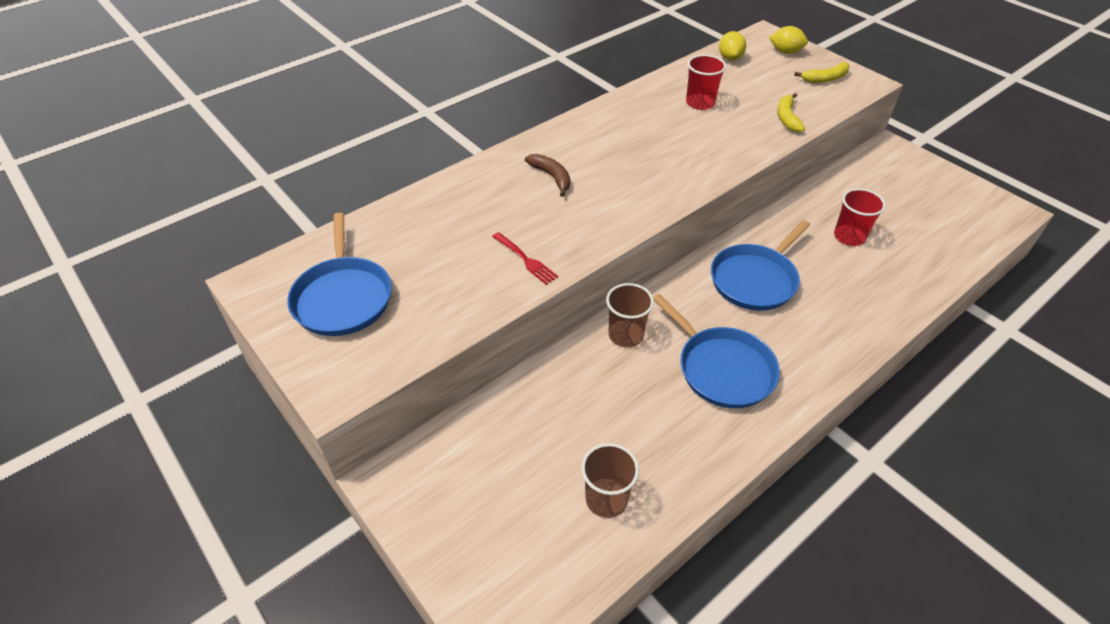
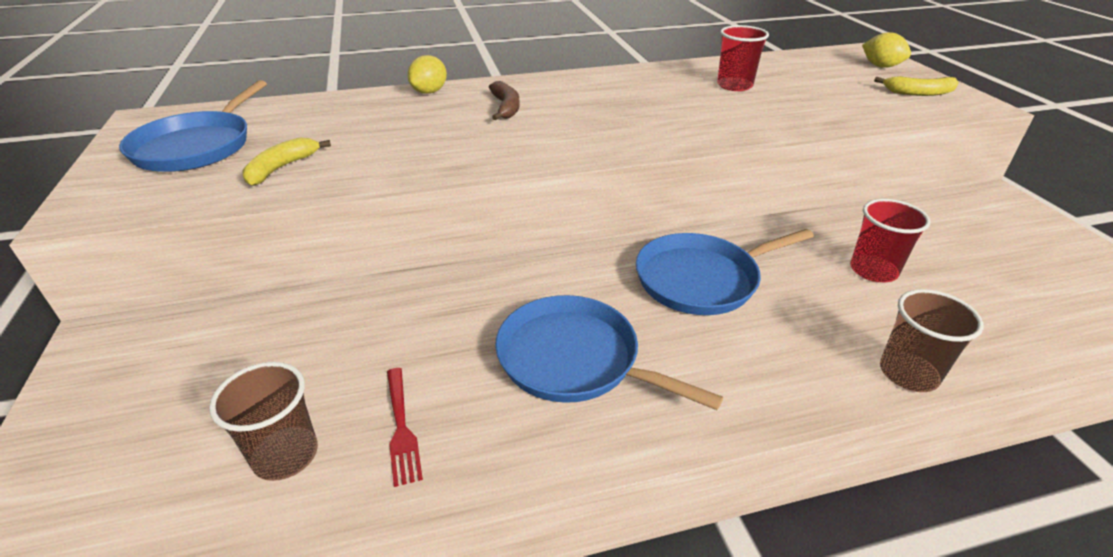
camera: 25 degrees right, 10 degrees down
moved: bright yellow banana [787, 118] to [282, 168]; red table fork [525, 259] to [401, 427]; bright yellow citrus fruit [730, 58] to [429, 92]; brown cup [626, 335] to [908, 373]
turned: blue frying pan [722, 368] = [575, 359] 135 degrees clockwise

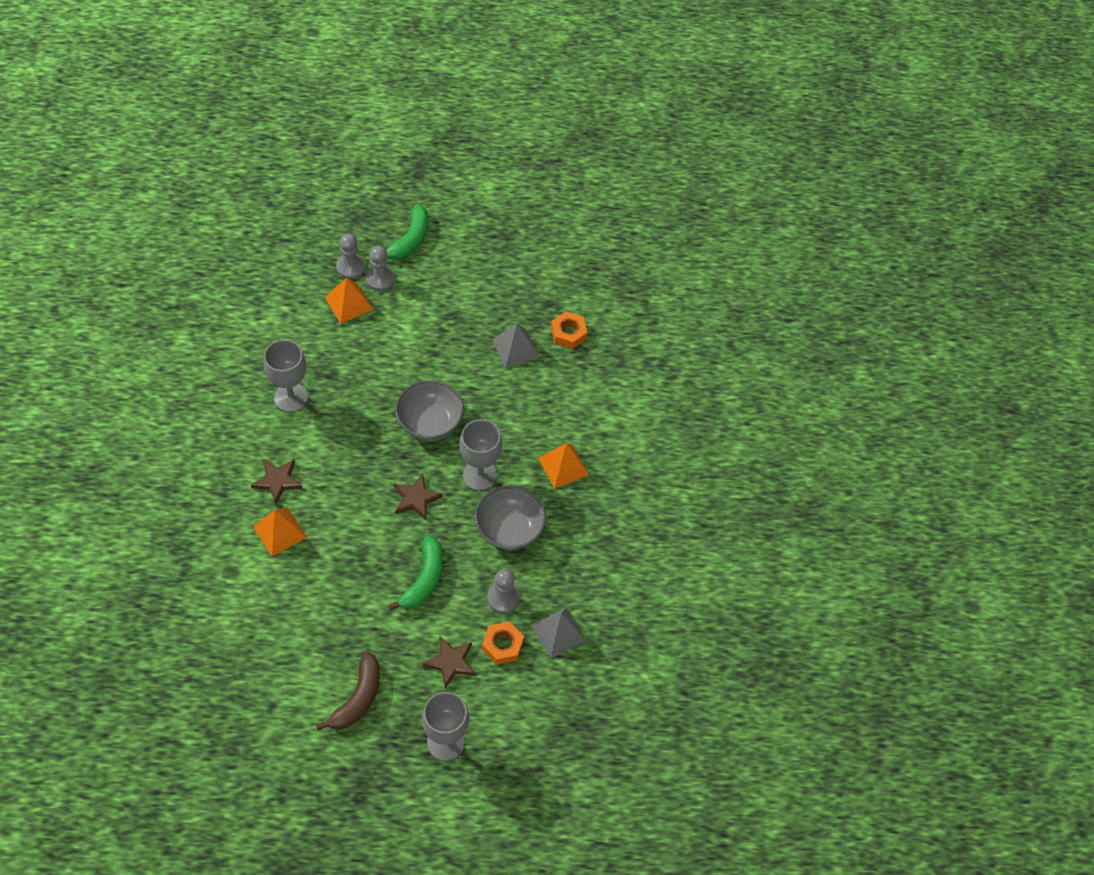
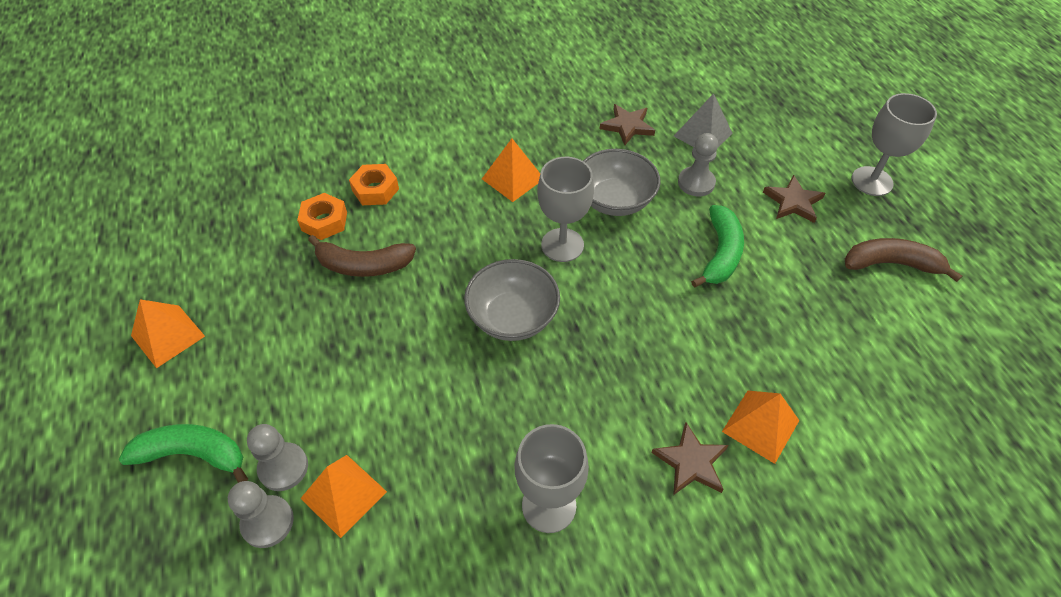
camera: 105 degrees left, 5 degrees down
added: orange solid pyramid [168, 336]
moved: orange hexagon nut [502, 645] to [375, 189]; brown star [416, 498] to [627, 126]
replaced: ash-grey solid pyramid [515, 348] to brown banana [364, 265]
turned: green banana [424, 579] = [720, 253] 105 degrees clockwise

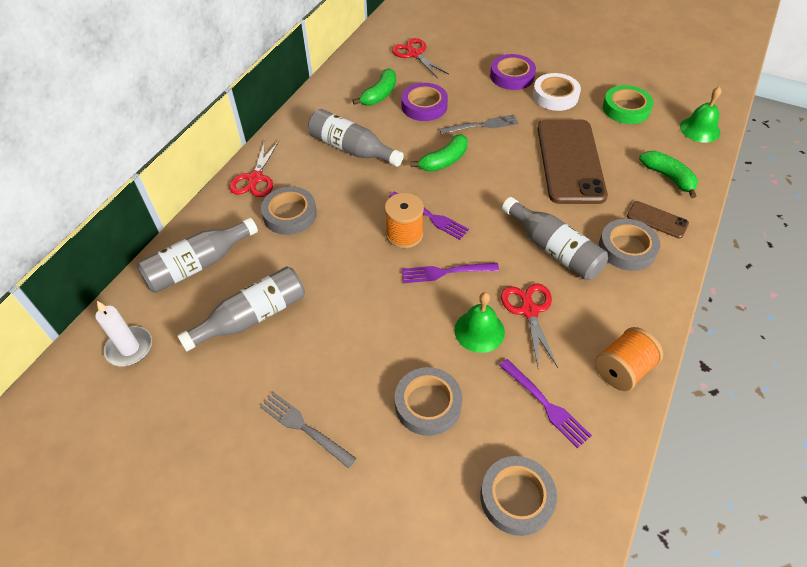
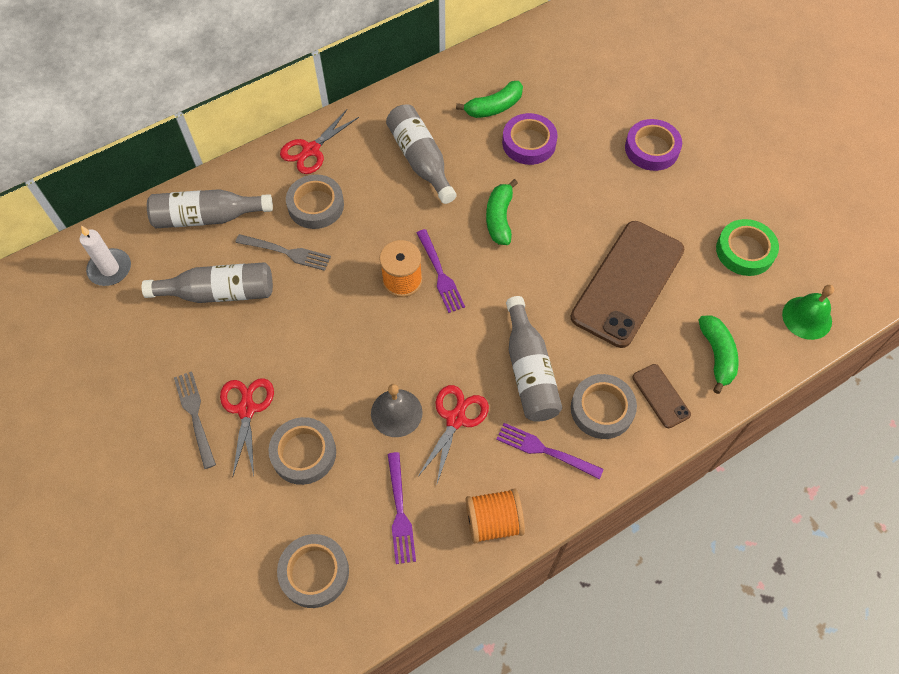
camera: 30 degrees right, 10 degrees up
removed: white roll of tape [555, 96]
moved: red scissors [414, 54] to [246, 409]; ash-grey table fork [482, 125] to [286, 252]; violet table fork [445, 272] to [545, 450]
recoloured: green hand bell [479, 331] to ash-grey hand bell [396, 412]
turned: green banana [444, 161] = [499, 218] 105 degrees clockwise

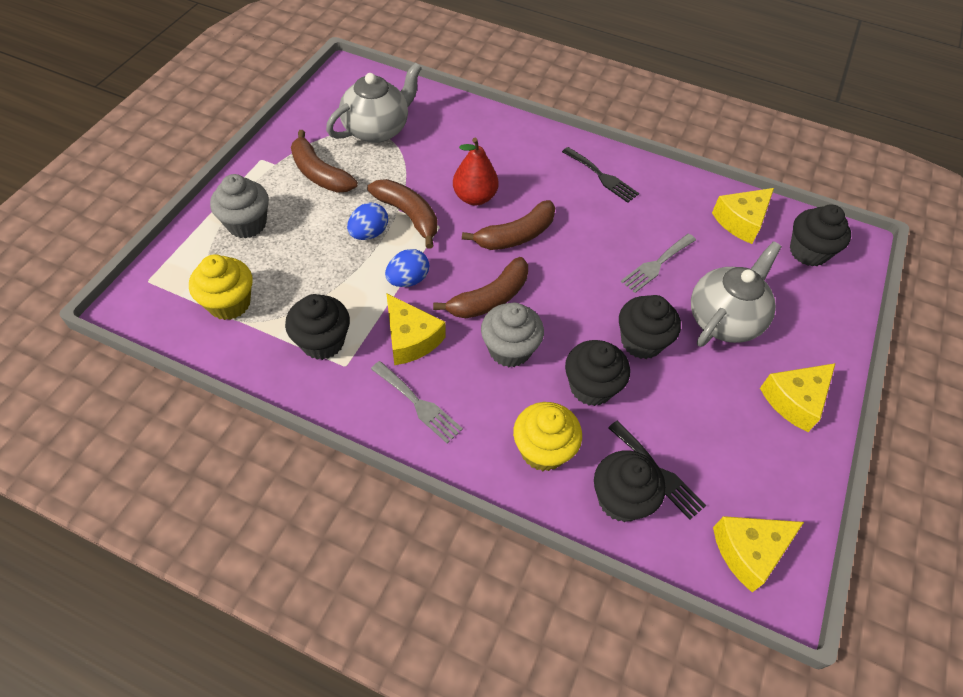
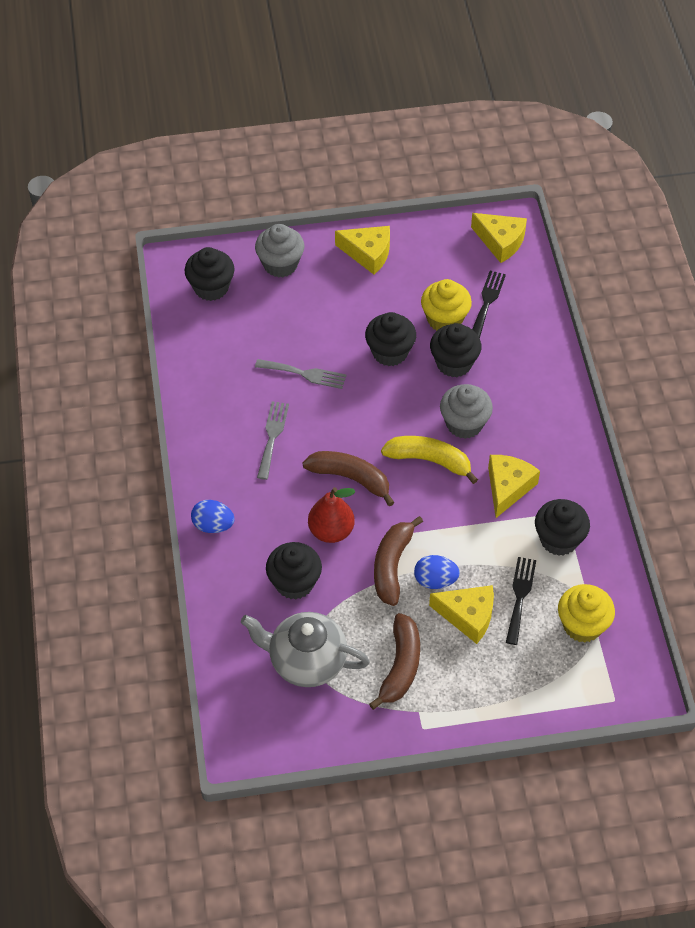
camera: 120 degrees left, 0 degrees up
removed: ash-grey china teapot [724, 319]
moved: blue egg [408, 280] to [213, 525]; ash-grey muffin [247, 224] to [280, 264]; ash-grey table fork [418, 404] to [272, 436]; ebony muffin [621, 499] to [294, 583]; bright yellow muffin [543, 450] to [444, 319]; bright yellow cheese [741, 221] to [468, 616]; ebony table fork [602, 176] to [520, 596]
recoloured: brown banana [490, 298] to bright yellow banana [429, 460]

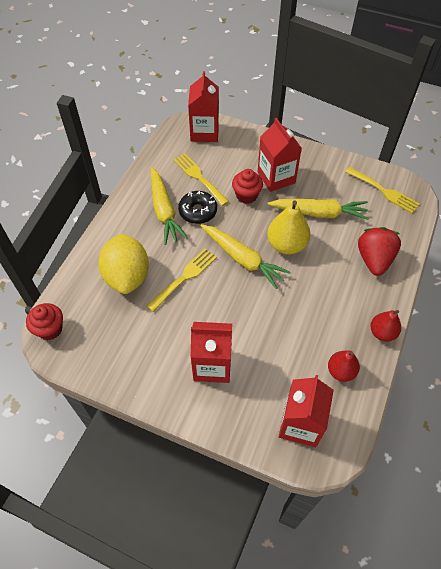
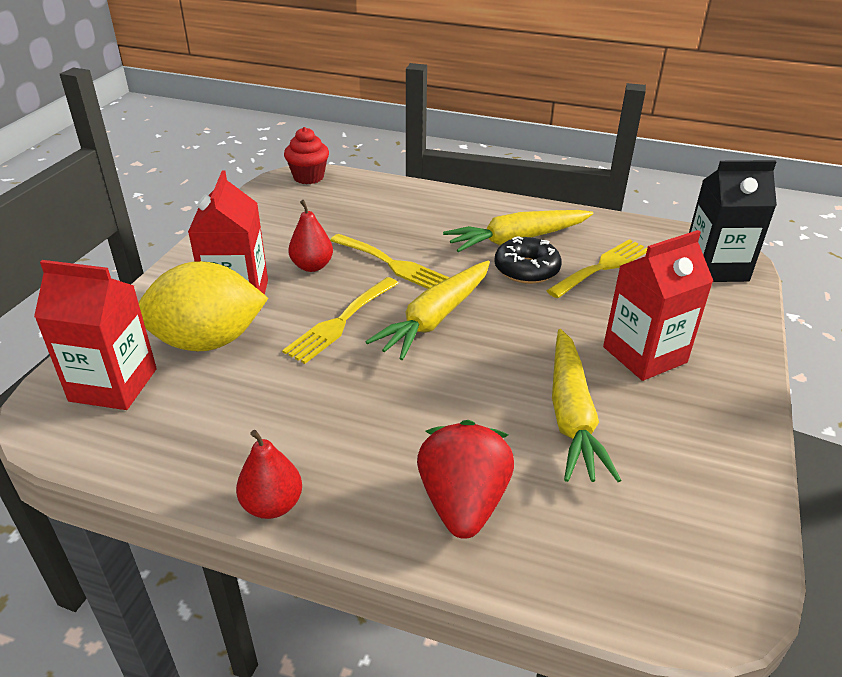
camera: 85 degrees right, 20 degrees down
removed: red muffin [246, 196]; bright yellow pear [286, 245]
moved: bright yellow citrus fruit [127, 276] to [208, 341]; bright yellow table fork [384, 191] to [340, 322]; red pear [341, 371] to [312, 266]
recoloured: red milk carton [204, 132] to ebony milk carton [715, 268]
turned: red strawberry [374, 259] = [463, 503] 90 degrees counterclockwise

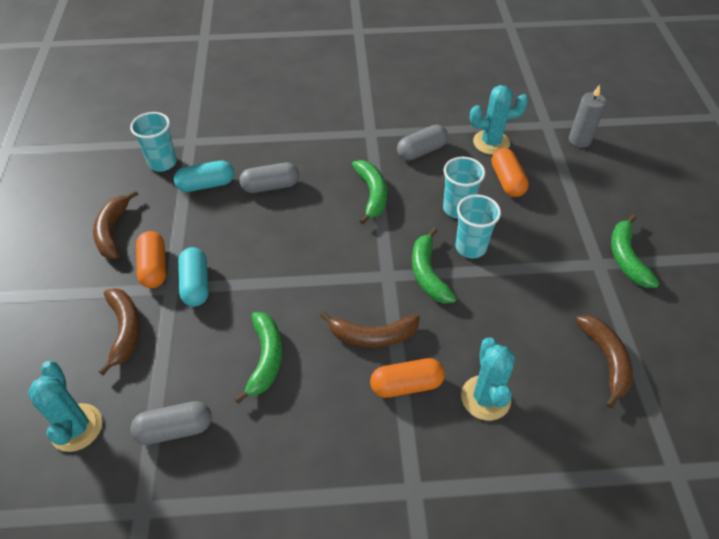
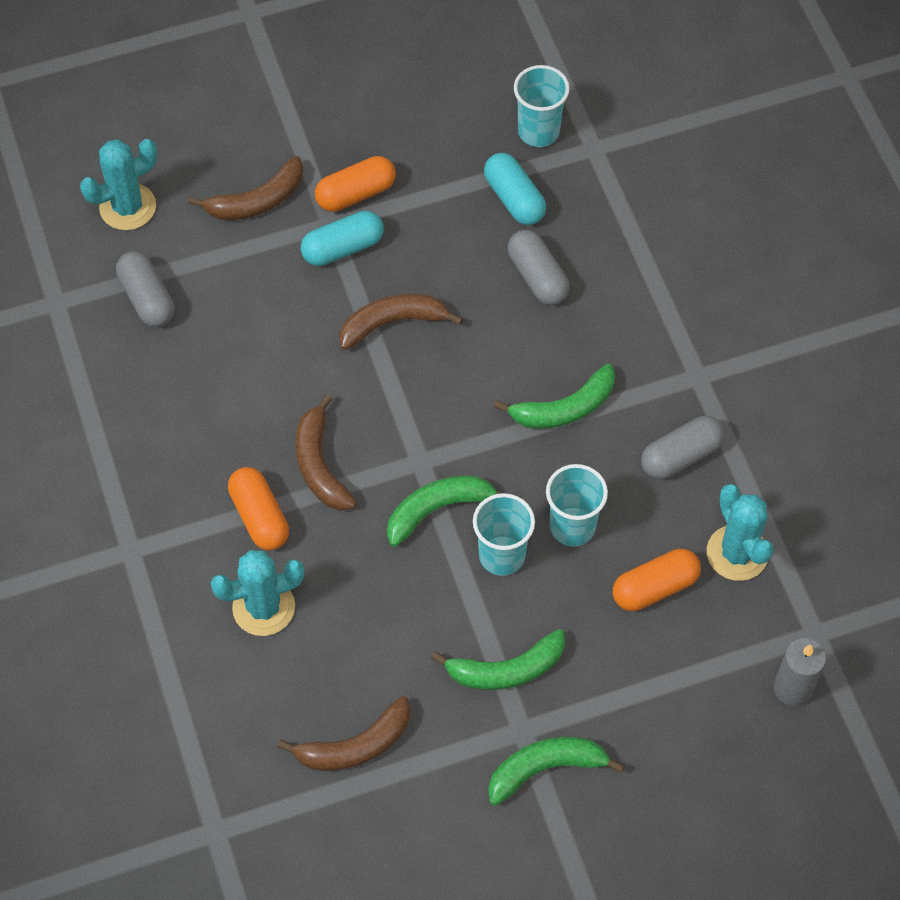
camera: 75 degrees right, 10 degrees up
moved: brown banana [113, 231] to [392, 323]; green banana [265, 358] to [506, 669]
turned: ash-grey capsule [421, 151] = [680, 456] 75 degrees counterclockwise

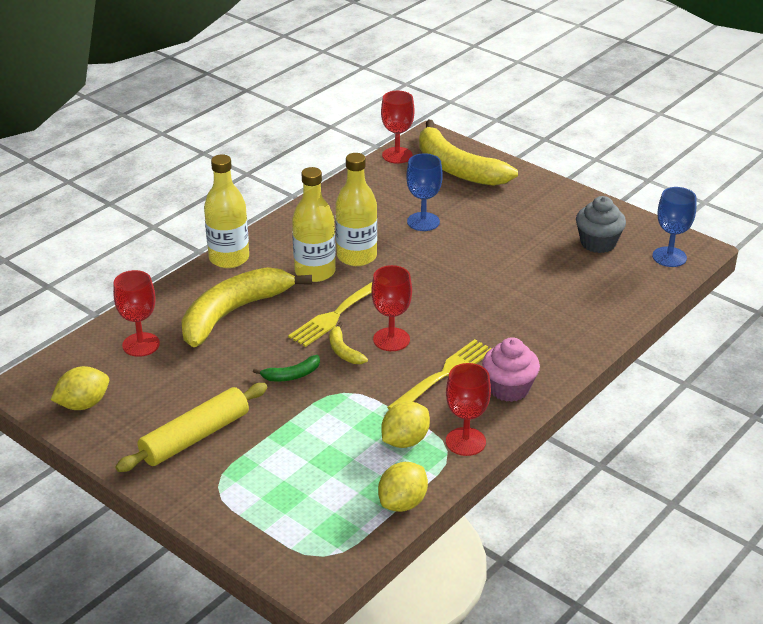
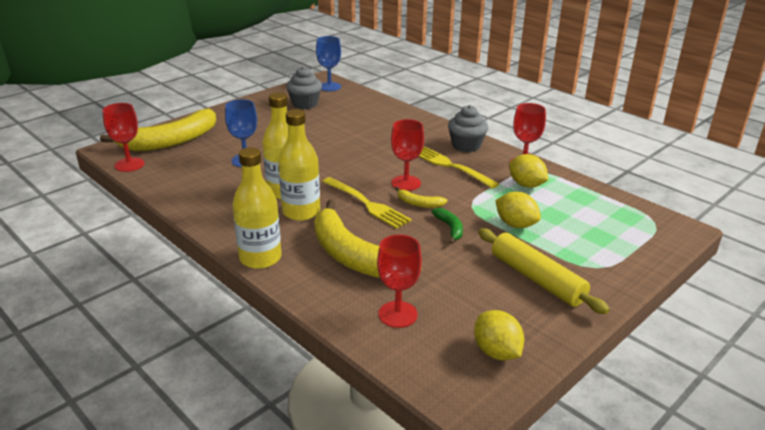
camera: 85 degrees left, 5 degrees down
moved: bright yellow citrus fruit [402, 503] to [515, 224]
recoloured: rosy muffin [509, 388] to ash-grey muffin [466, 146]
turned: bright yellow banana [343, 351] = [418, 203] 45 degrees clockwise

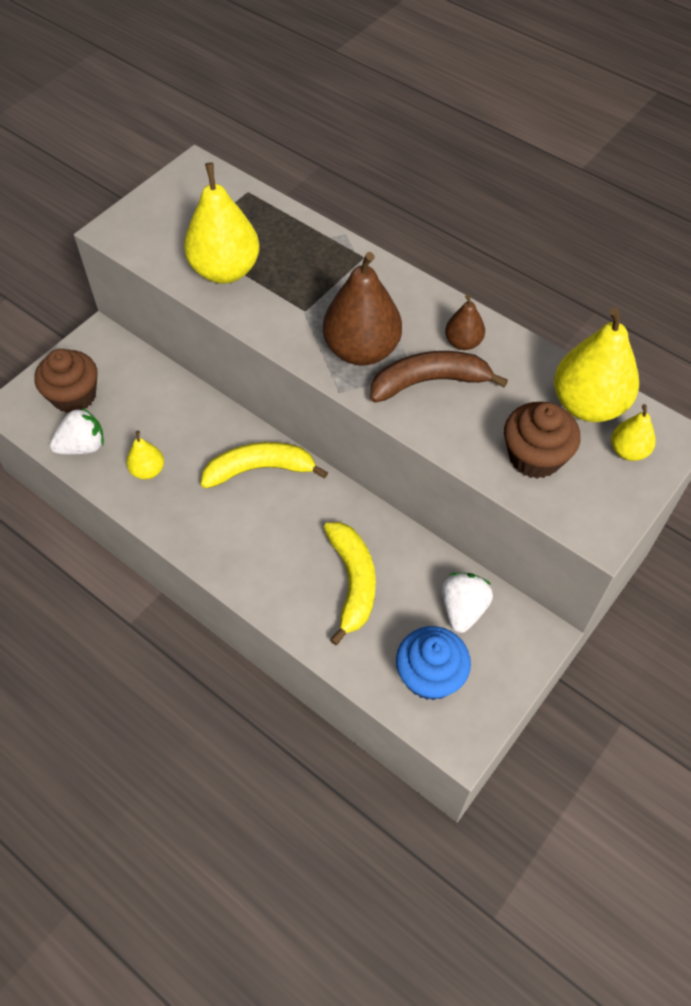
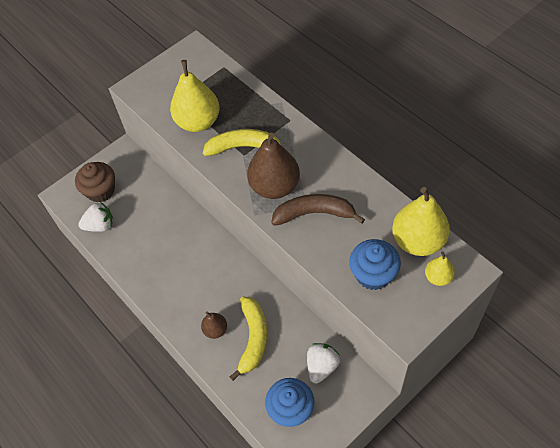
camera: 15 degrees right, 0 degrees up
removed: bright yellow pear [148, 470]
moved: brown pear [463, 342] to [215, 330]; bright yellow banana [260, 469] to [245, 147]
recoloured: brown muffin [535, 457] to blue muffin [373, 274]

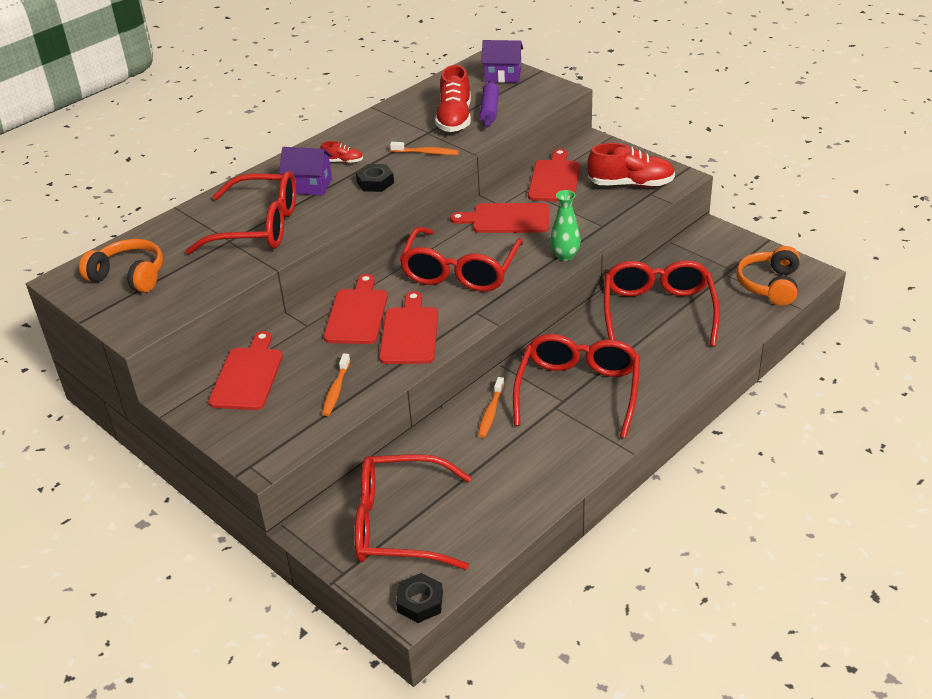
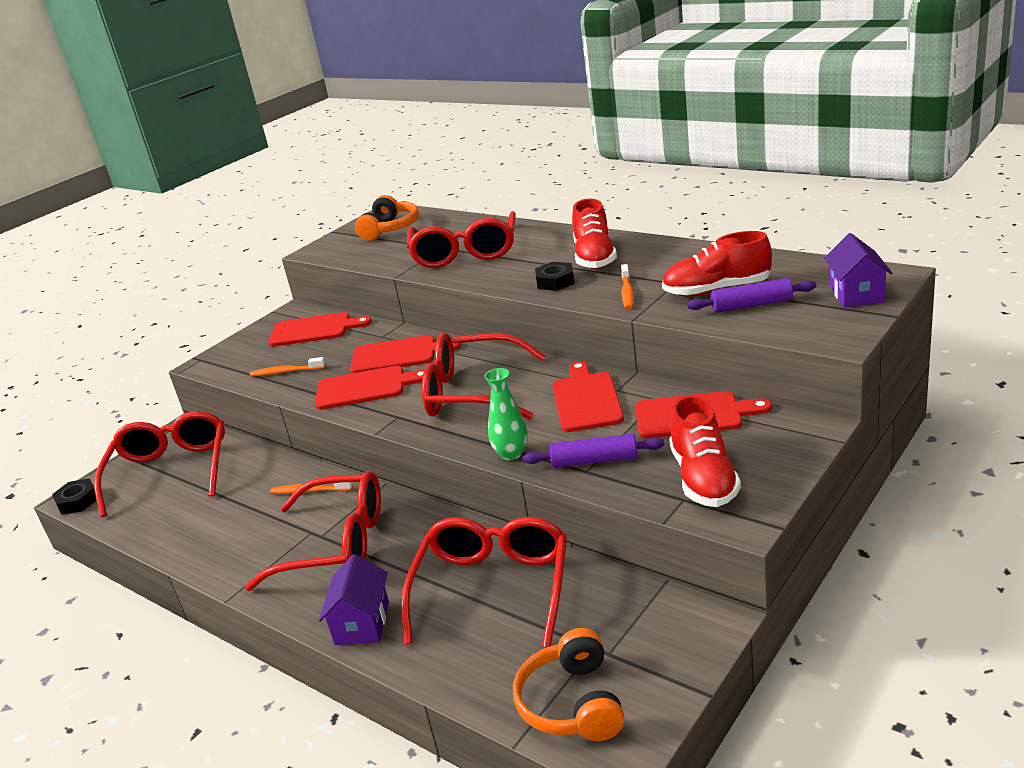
camera: 85 degrees right, 10 degrees down
added: violet pastry roller [594, 460]
moved: violet cottage [309, 186] to [362, 623]
turned: red spectacles [658, 311] = [493, 588] 75 degrees counterclockwise; orange headset [769, 285] = [572, 703] 105 degrees counterclockwise
resized: red shoe [343, 161] = [594, 257] x2.08

